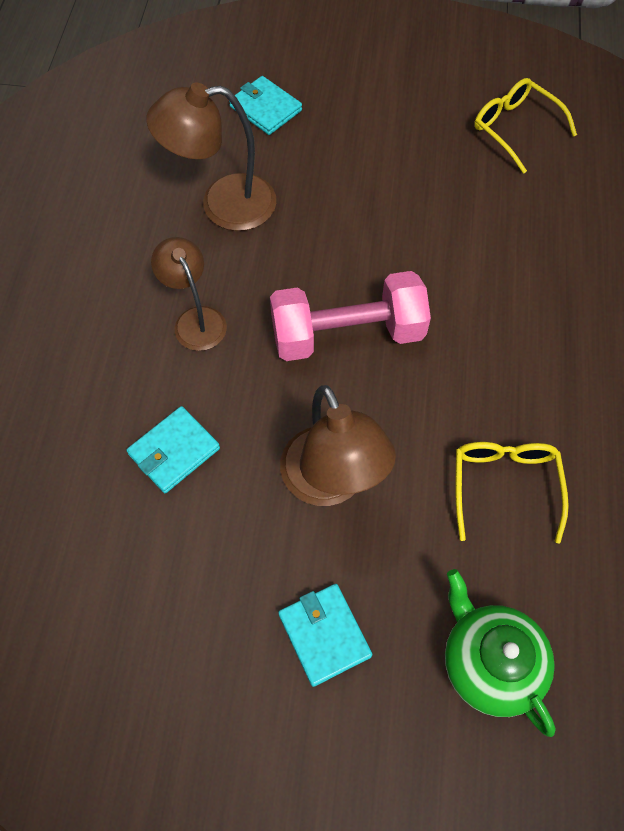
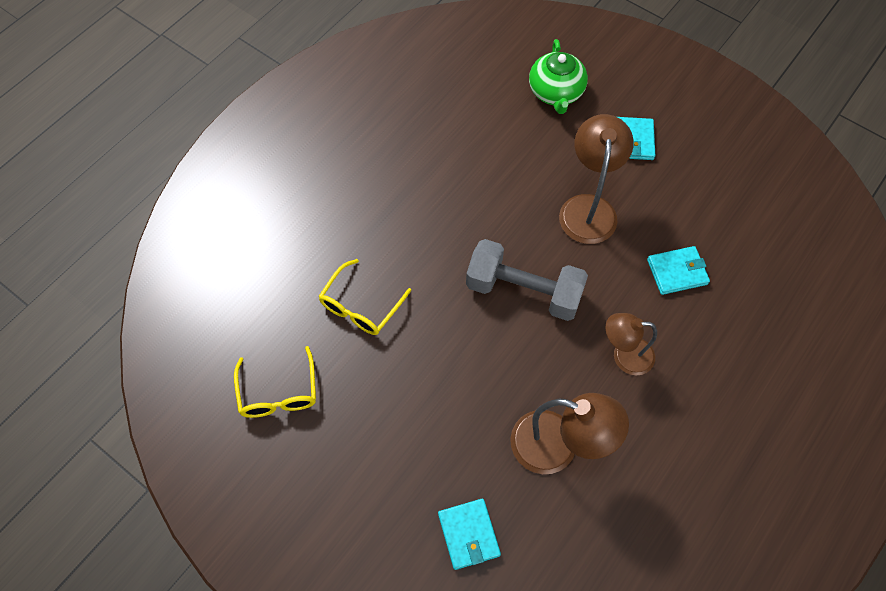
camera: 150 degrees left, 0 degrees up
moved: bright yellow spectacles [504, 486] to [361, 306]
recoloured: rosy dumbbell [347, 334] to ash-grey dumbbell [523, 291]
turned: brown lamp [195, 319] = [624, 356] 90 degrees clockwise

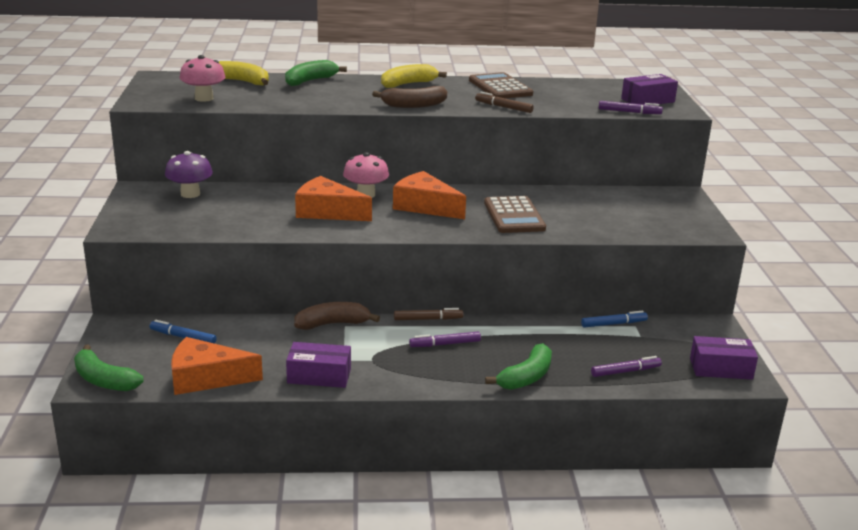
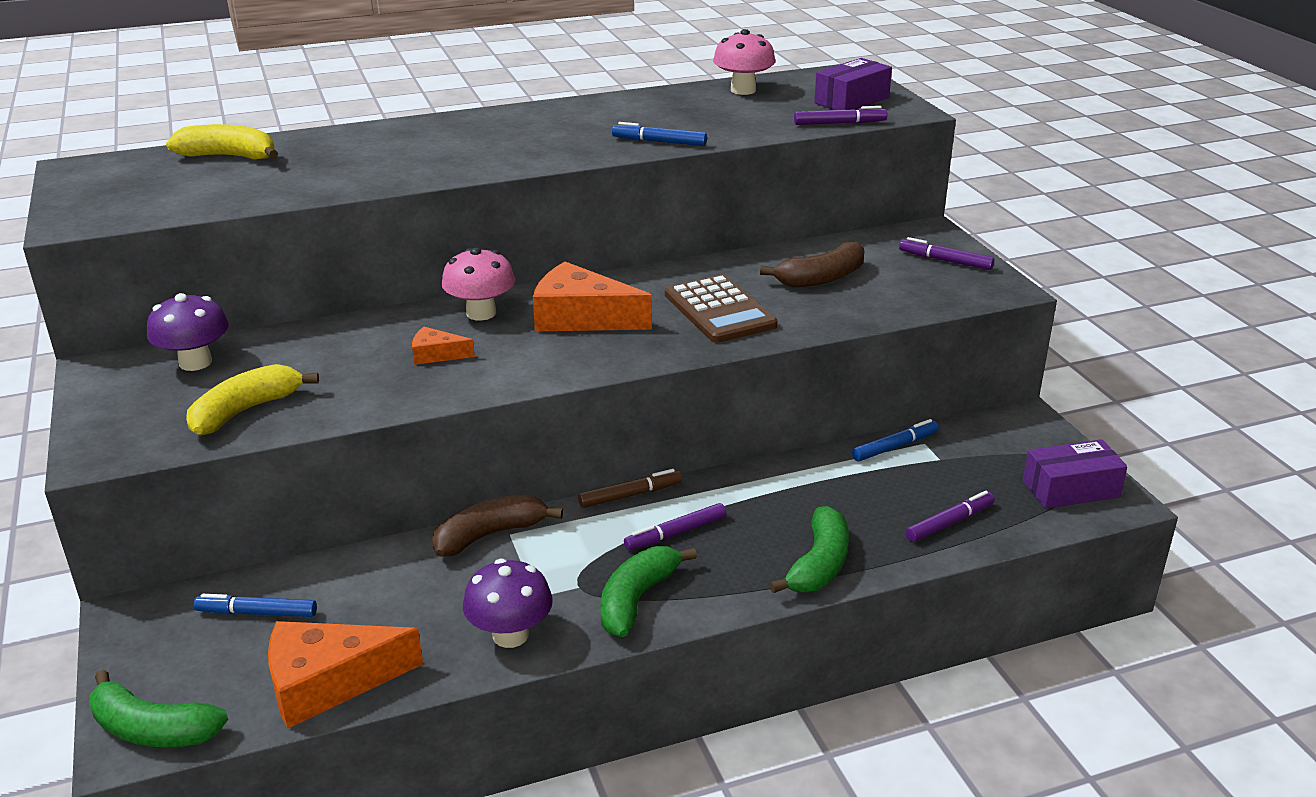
camera: 15 degrees left, 5 degrees up
removed: brown adding machine [500, 87]
added: violet marker pen [945, 261]
moved: bright yellow banana [408, 84] to [246, 411]; green banana [310, 81] to [637, 599]; rosy fungus [204, 98] to [743, 90]; brown banana [414, 105] to [821, 278]
replaced: violet package [319, 376] to violet fungus [510, 635]
recoloured: brown marker pen [503, 107] to blue marker pen [659, 142]
resized: orange cheese [327, 212] = [436, 354] x0.50

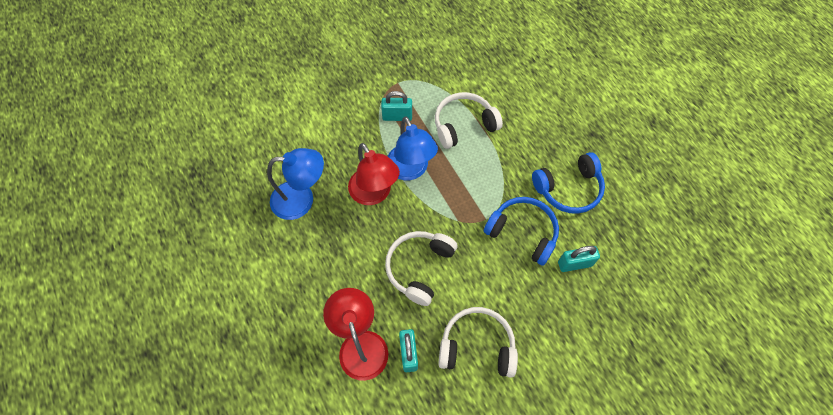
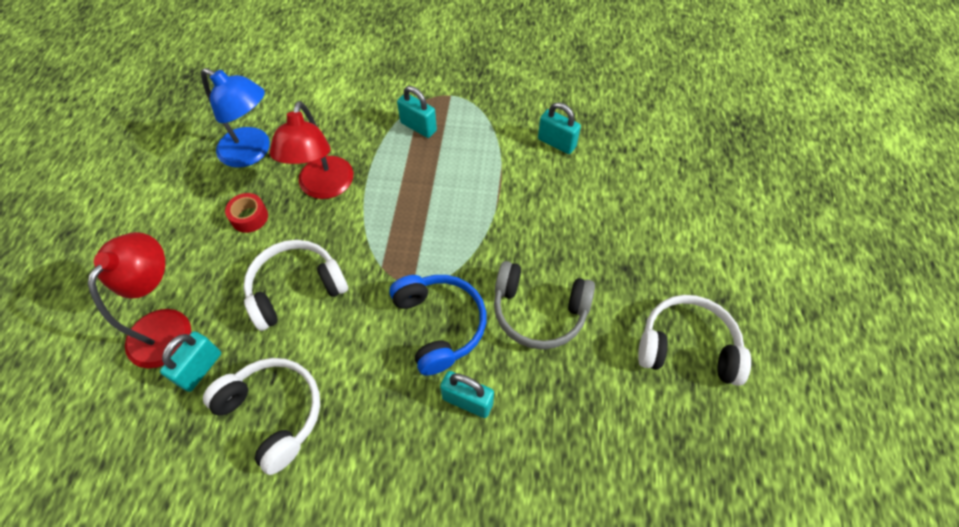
camera: 35 degrees right, 5 degrees down
removed: blue lamp [410, 170]
added: red roll of tape [249, 217]; turquoise padlock [556, 143]
moved: white headset [464, 125] to [687, 347]
recoloured: blue headset [568, 188] to ash-grey headset [539, 311]

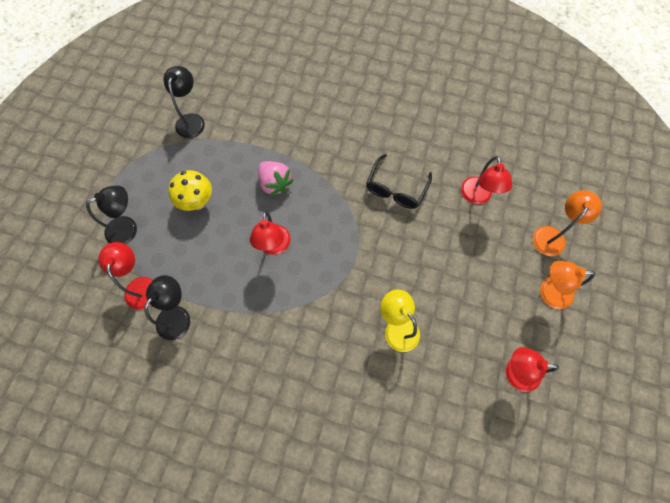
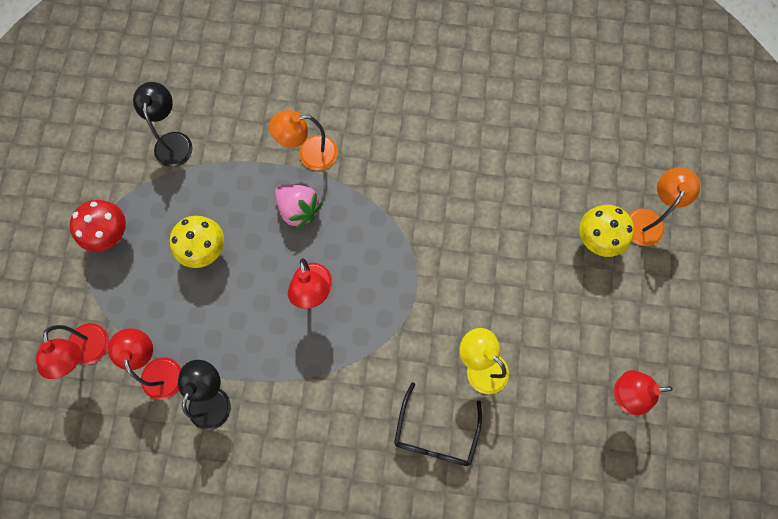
camera: 10 degrees left, 5 degrees up
removed: ebony lamp [128, 228]
added: red fungus [111, 235]; bright yellow fungus [596, 239]
moved: red lamp [477, 197] to [89, 353]; orange lamp [548, 292] to [309, 154]; ebony spectacles [396, 189] to [435, 434]

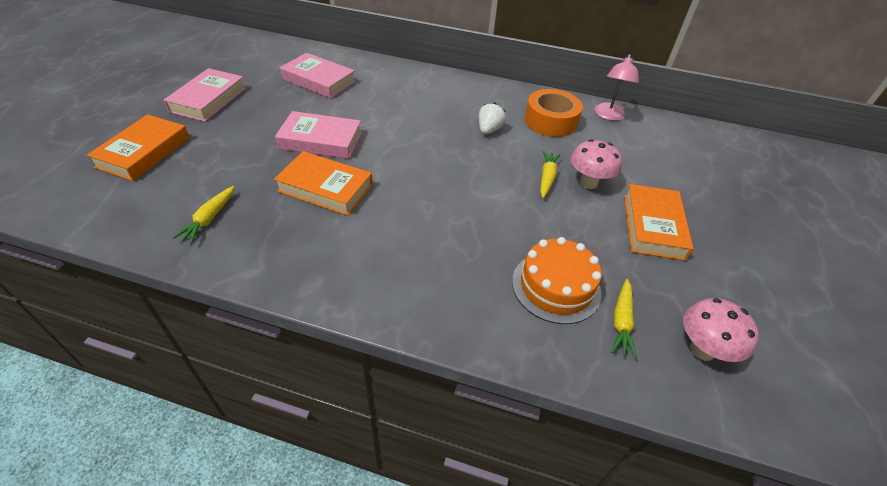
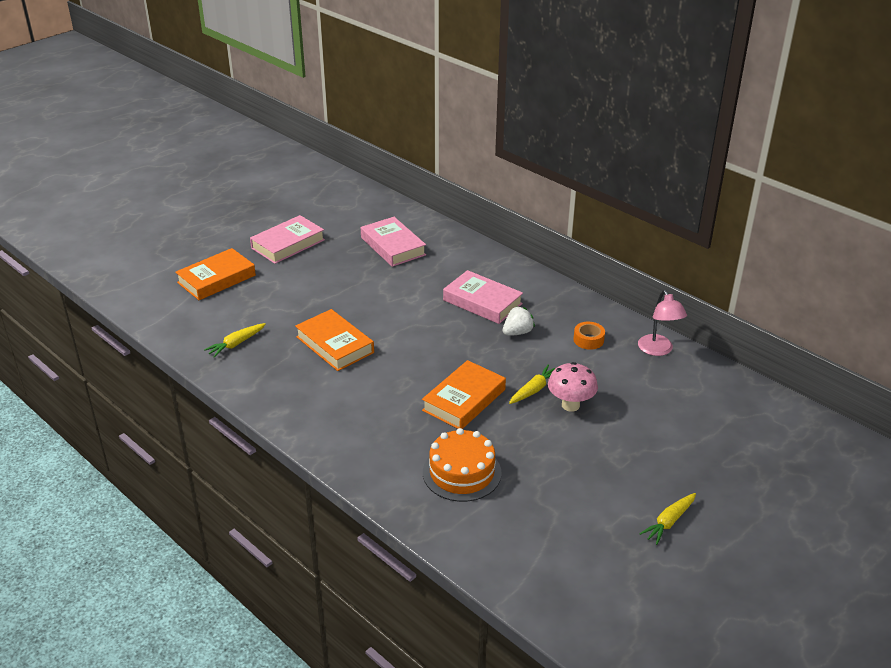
camera: 30 degrees right, 10 degrees down
removed: rosy fungus [702, 349]
moved: orange hardback [653, 226] to [464, 400]; rosy hardback [321, 140] to [482, 302]; bright yellow toy carrot [621, 322] to [669, 522]
turned: rosy lamp [608, 116] = [658, 350] 60 degrees counterclockwise
resized: orange roll of tape [550, 121] = [588, 340] x0.53

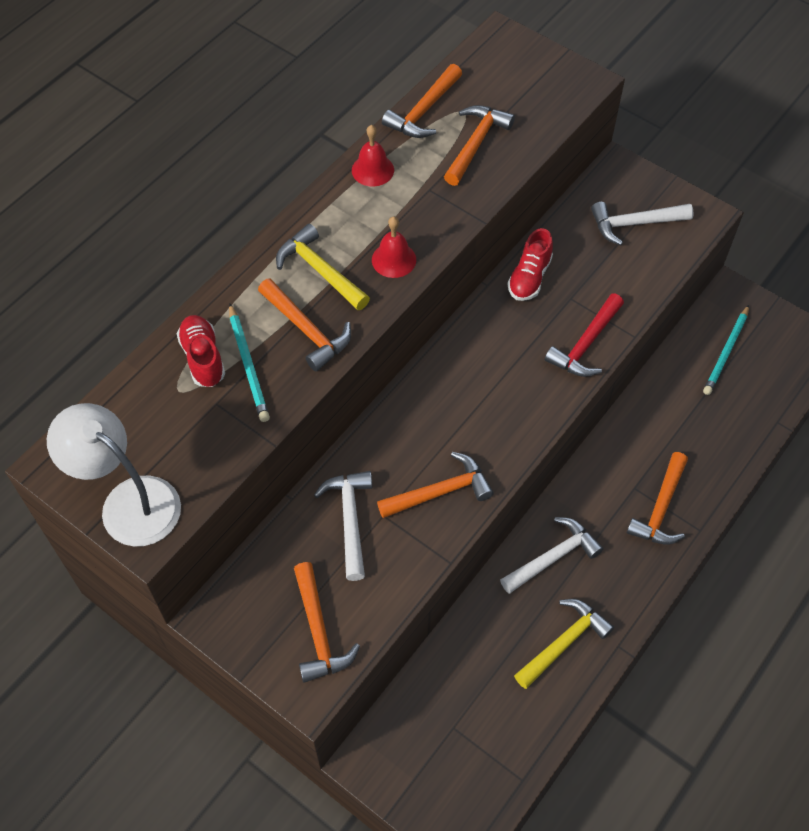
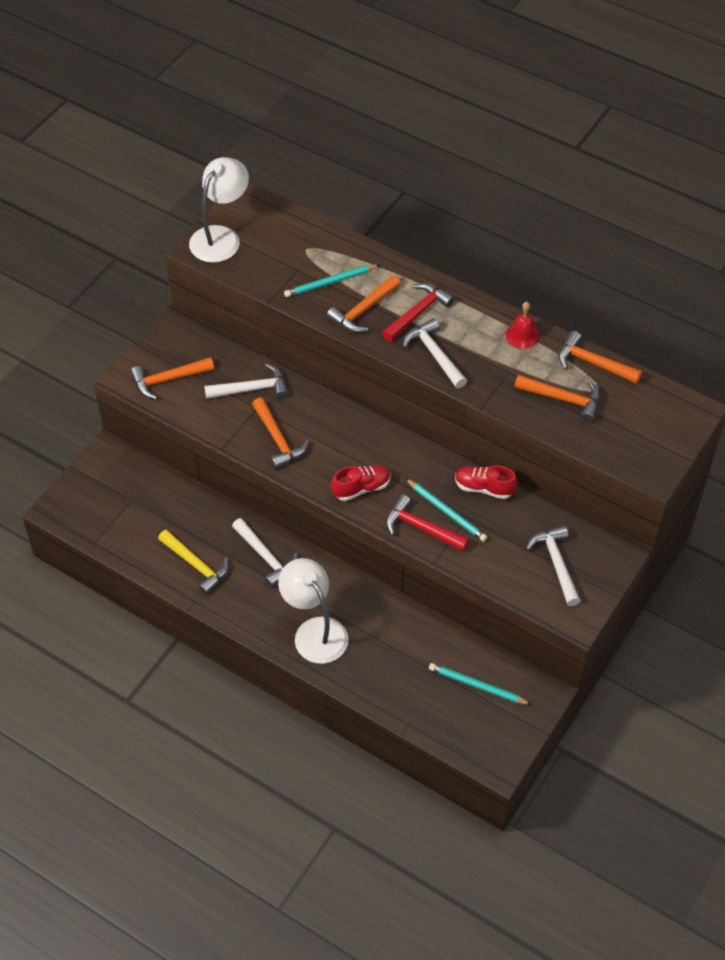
camera: 85 degrees right, 5 degrees down
added: turquoise pencil [447, 511]
moved: red shoe [203, 358] to [361, 488]
replaced: orange claw hammer [661, 508] to white lamp [315, 631]; red hand bell [394, 259] to white claw hammer [434, 355]
recoloured: bright yellow claw hammer [320, 271] to red claw hammer [418, 313]

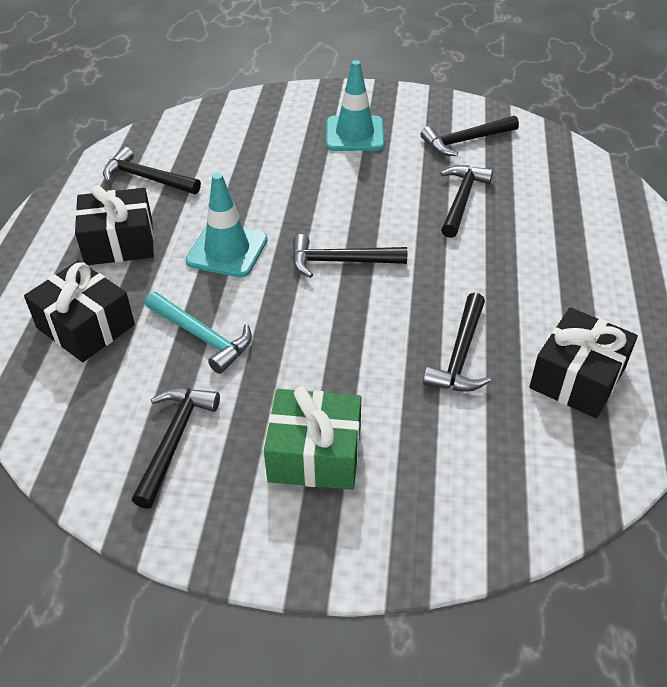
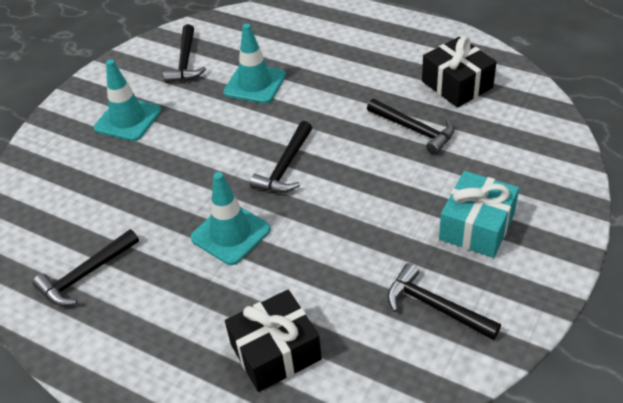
camera: 65 degrees left, 0 degrees up
removed: ebony gift [119, 242]; turquoise claw hammer [202, 337]
replaced: ebony claw hammer [461, 200] to turquoise road cone [255, 84]
recoloured: green gift [315, 454] to turquoise gift [477, 226]

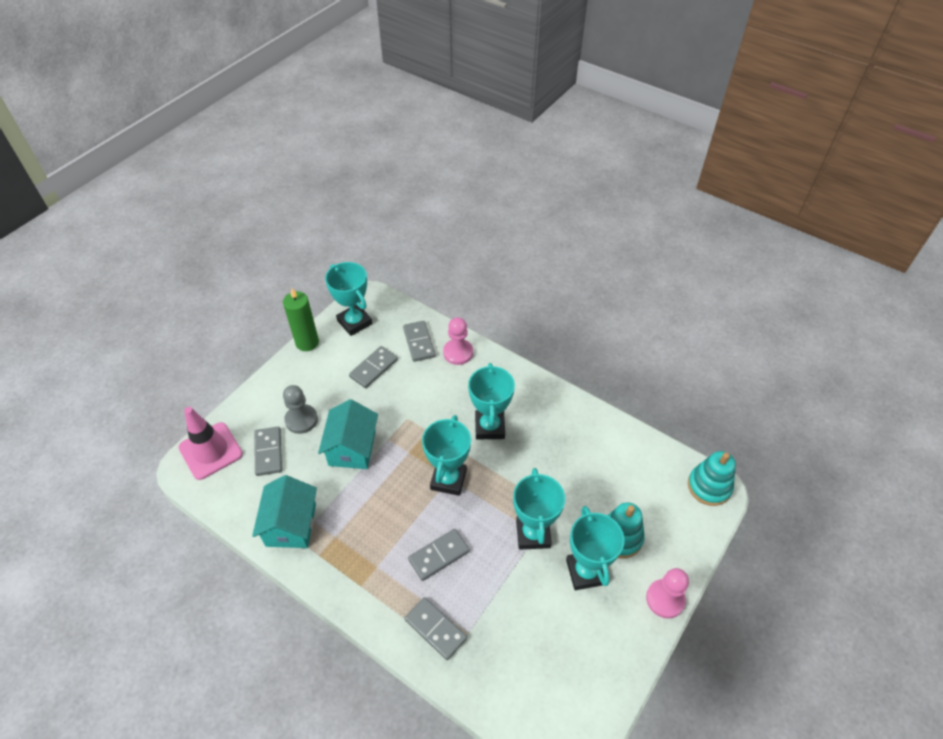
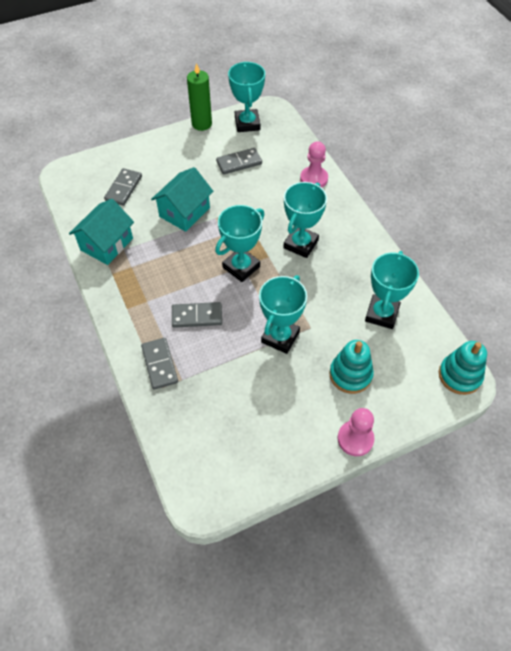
camera: 30 degrees right, 5 degrees up
removed: rosy road cone [211, 451]; ash-grey game pawn [301, 420]; ash-grey domino [419, 342]
moved: turquoise award cup [586, 572] to [382, 314]

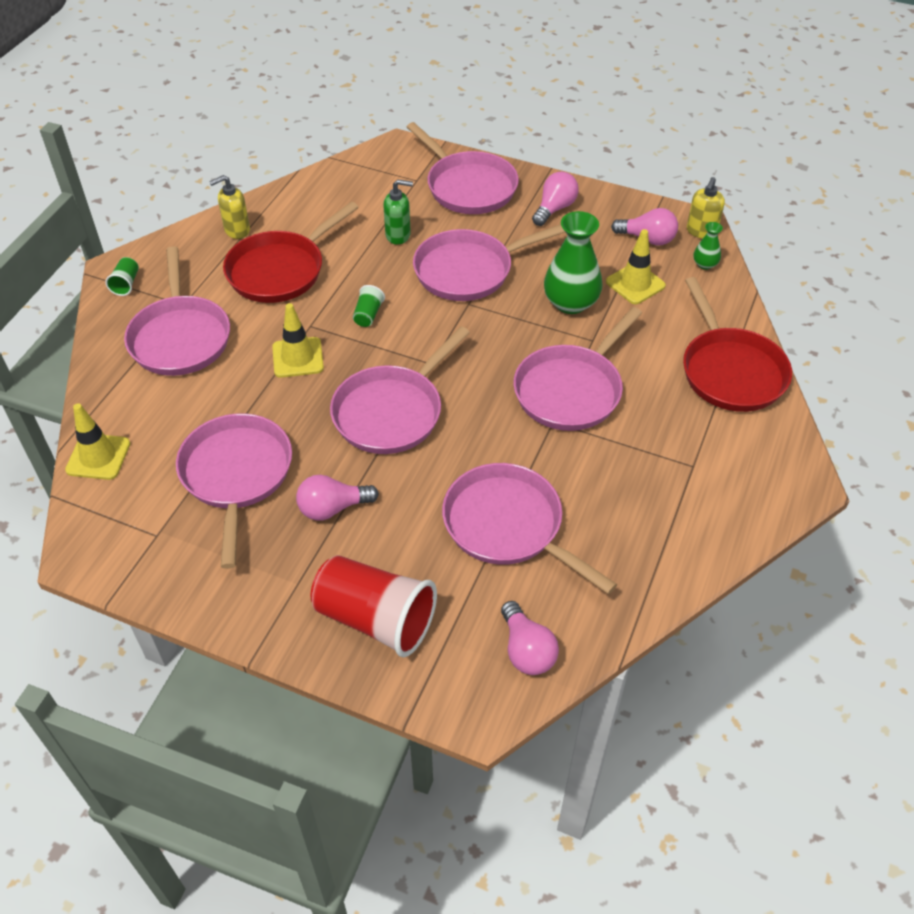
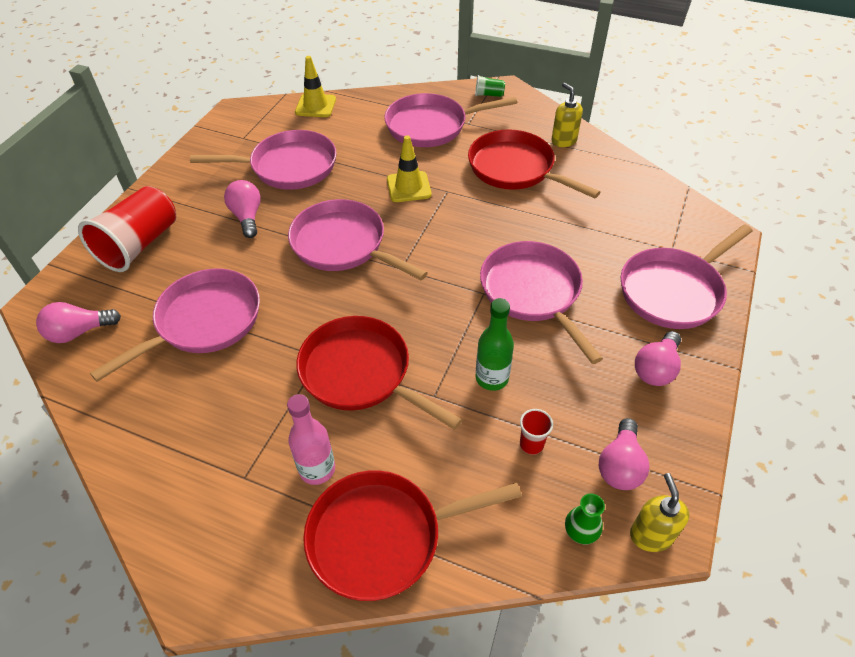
camera: 90 degrees right, 0 degrees up
removed: green cup [368, 315]; green soap dispenser [398, 235]
added: rosy flask [317, 469]
replaced: green tall vase [570, 303] to green flask [492, 378]; bright yellow road cone [635, 284] to red cup [531, 444]
recoloured: rosy frying pan [571, 390] to red frying pan [361, 374]
turned: bright yellow soap dispenser [701, 231] = [650, 535] 60 degrees clockwise; rosy light bulb [554, 208] = [656, 369] 90 degrees clockwise

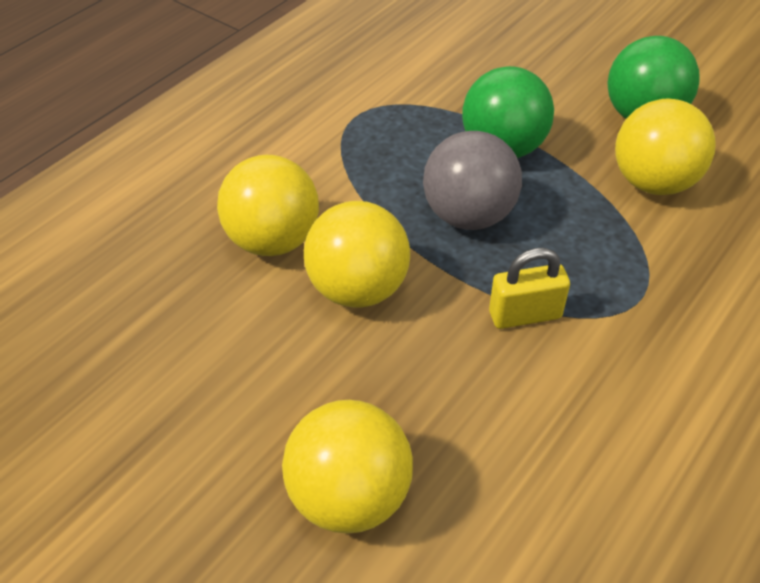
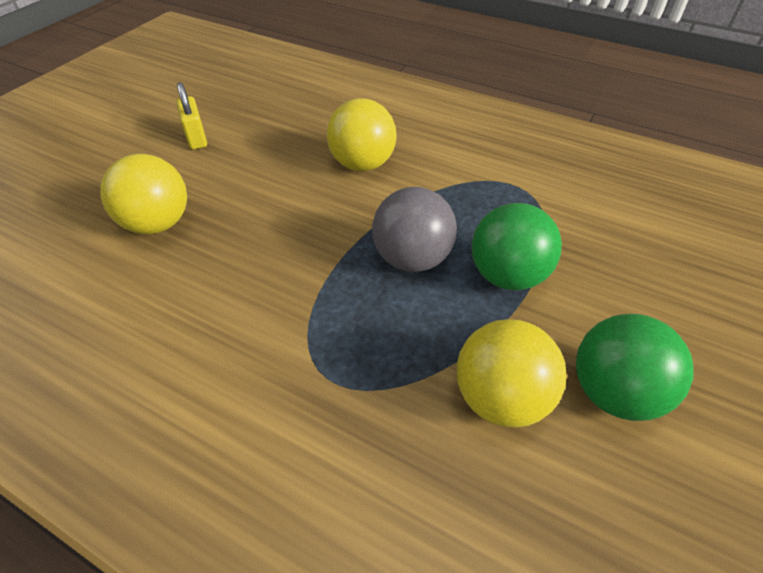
camera: 80 degrees right, 0 degrees up
removed: bright yellow play ball [358, 289]
moved: bright yellow padlock [525, 315] to [196, 138]

